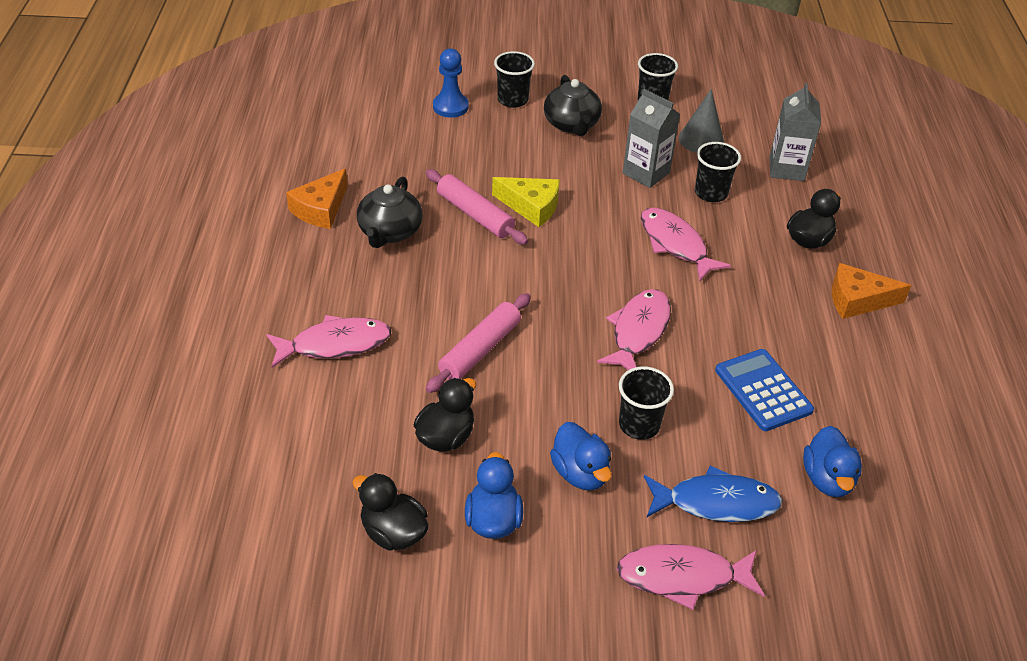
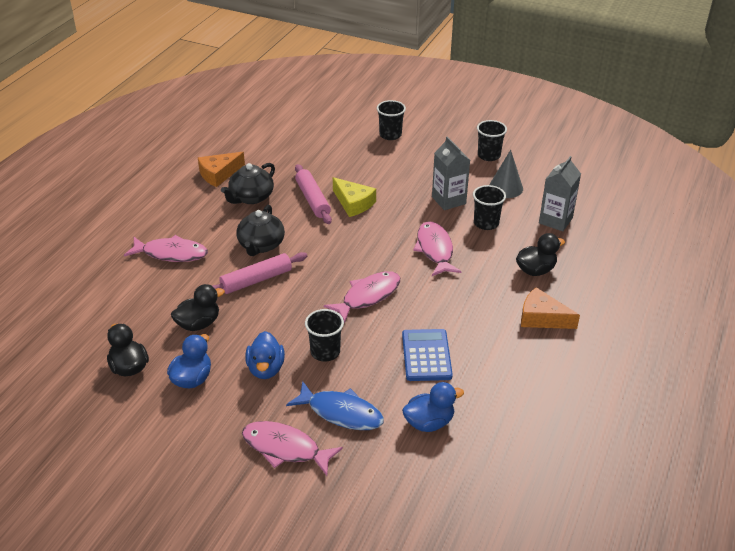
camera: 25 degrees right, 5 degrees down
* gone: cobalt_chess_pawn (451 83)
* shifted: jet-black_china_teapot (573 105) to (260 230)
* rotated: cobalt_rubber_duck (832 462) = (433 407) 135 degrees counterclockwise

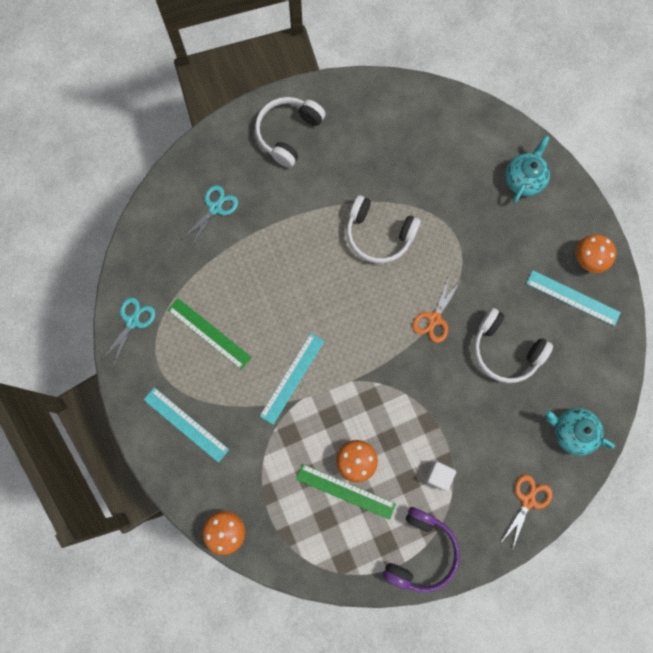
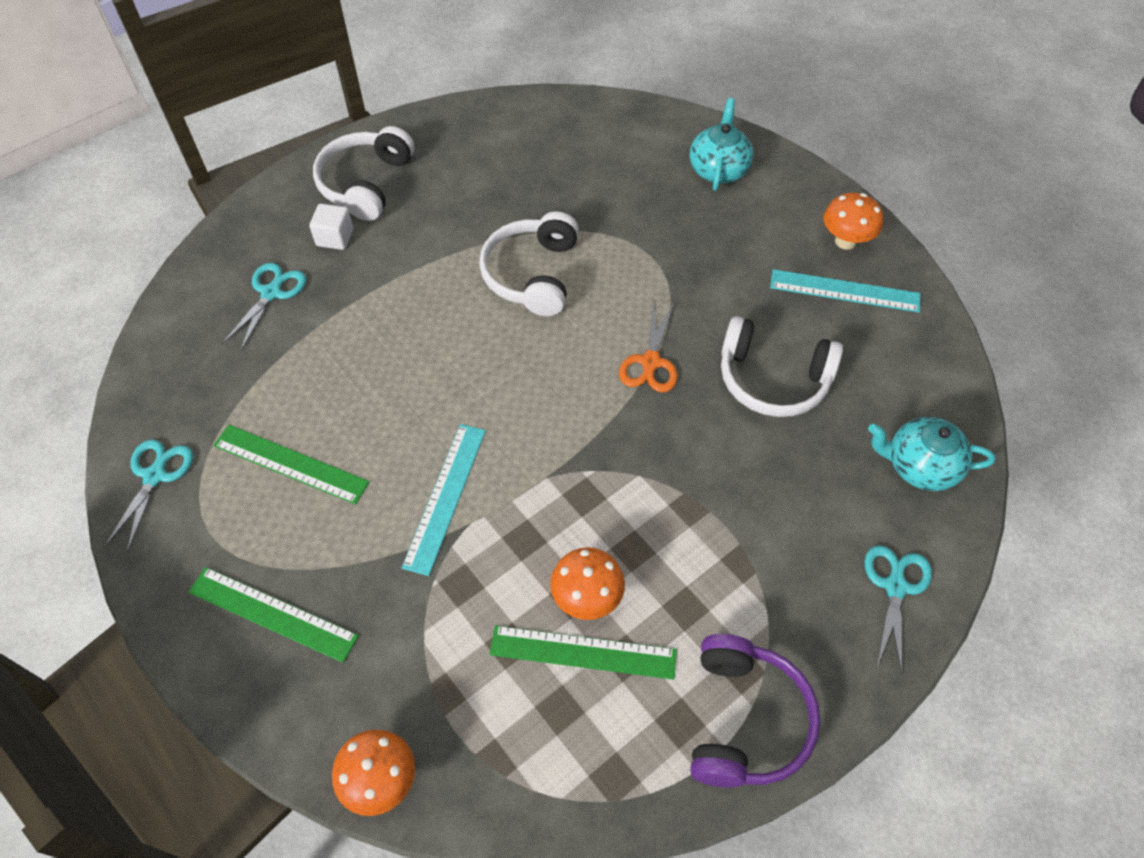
camera: 15 degrees left, 20 degrees down
* rotated: snow-white_headphones (384 229) = (529 264) 90 degrees clockwise
* repainted: turquoise_straightedge (186 425) to green_straightedge (274 615)
* shifted: snow-white_block (440 476) to (331 227)
* repainted: bright_orange_pair_of_scissors (526 513) to turquoise_pair_of_scissors (898 610)

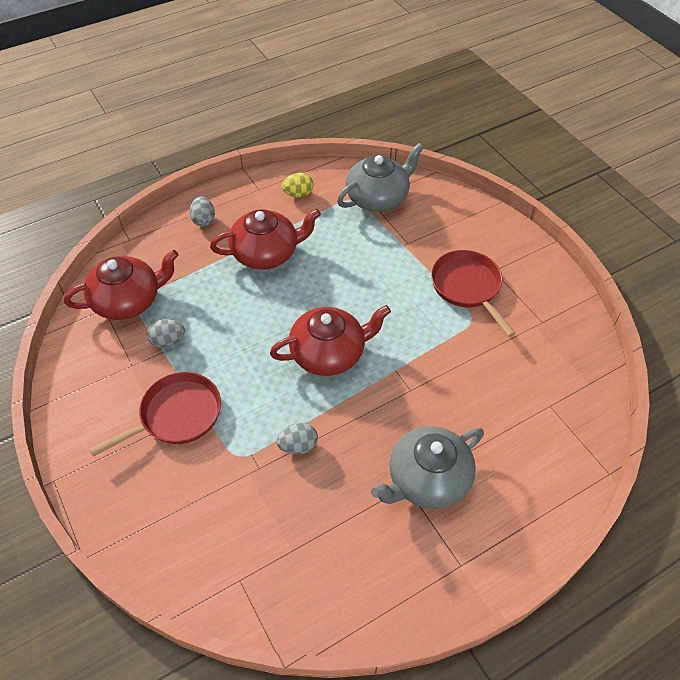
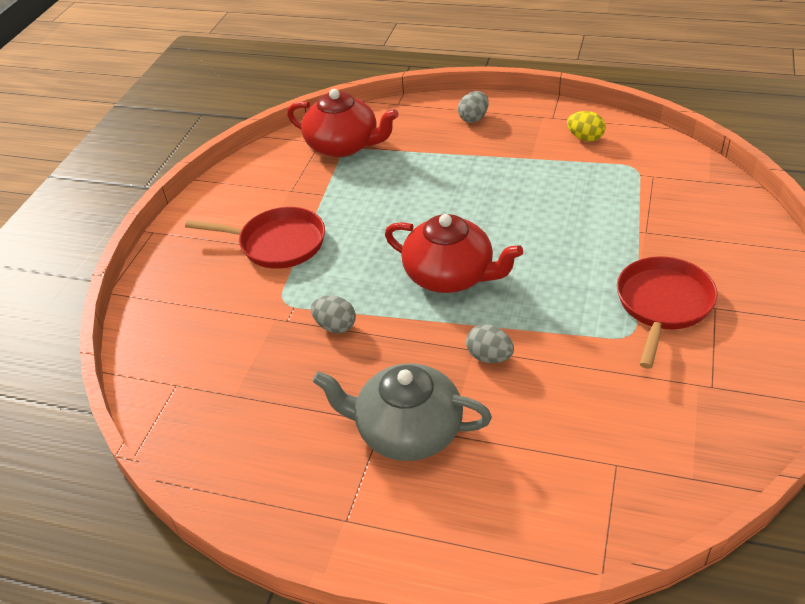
camera: 50 degrees right, 10 degrees down
* gone: ash-grey_china_teapot (380 177)
* gone: scarlet_china_teapot (265 239)
* shifted: ash-grey_egg_shape (166 333) to (490 343)

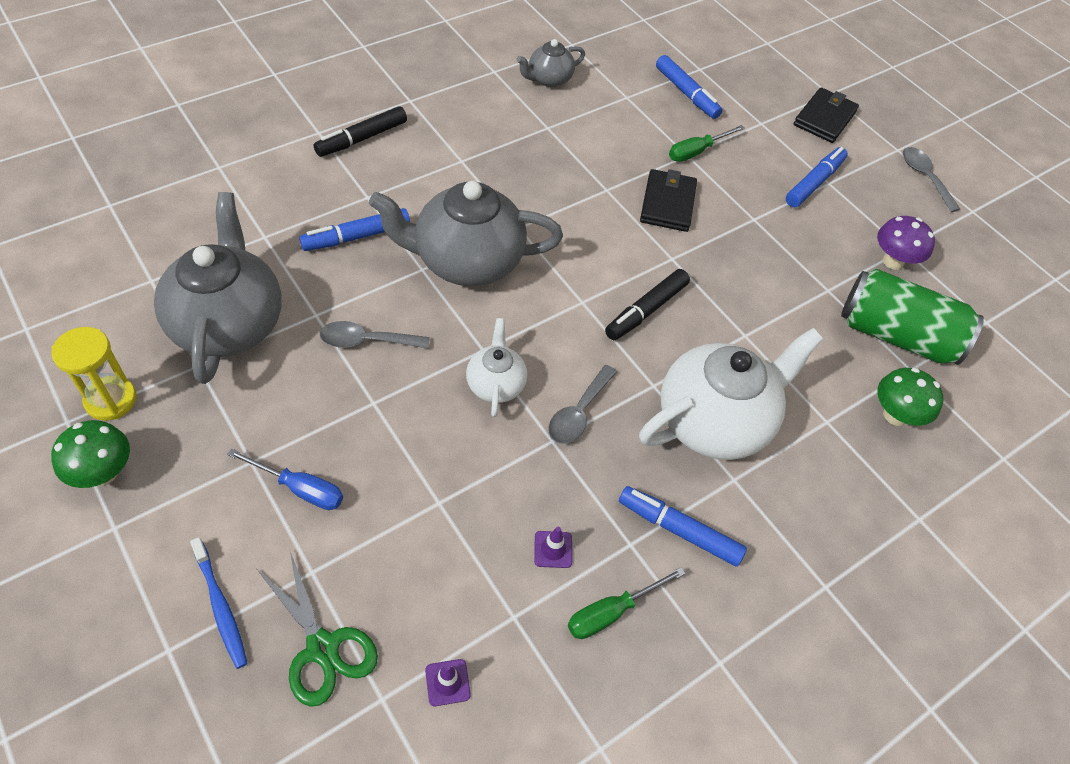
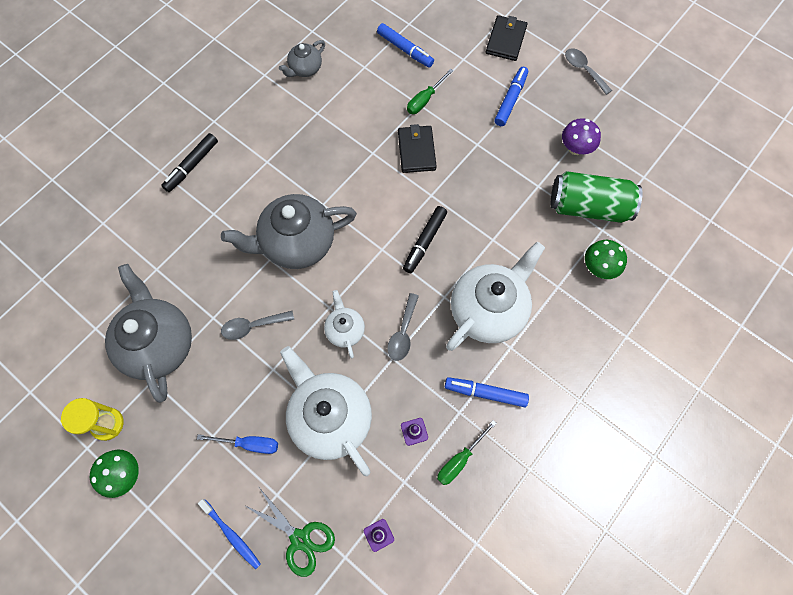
camera: 10 degrees left, 15 degrees up
* gone: cobalt_marker_pen (354 229)
* new: snow-white_china_teapot (326 411)

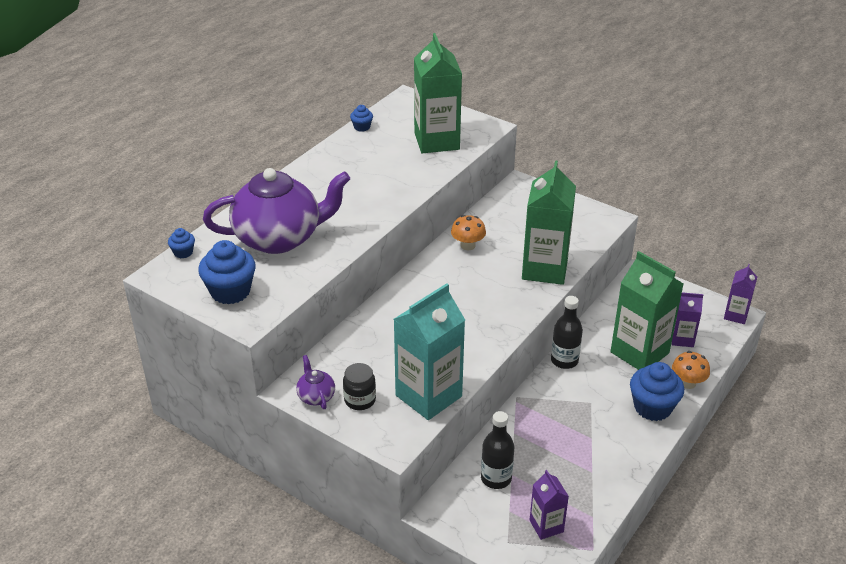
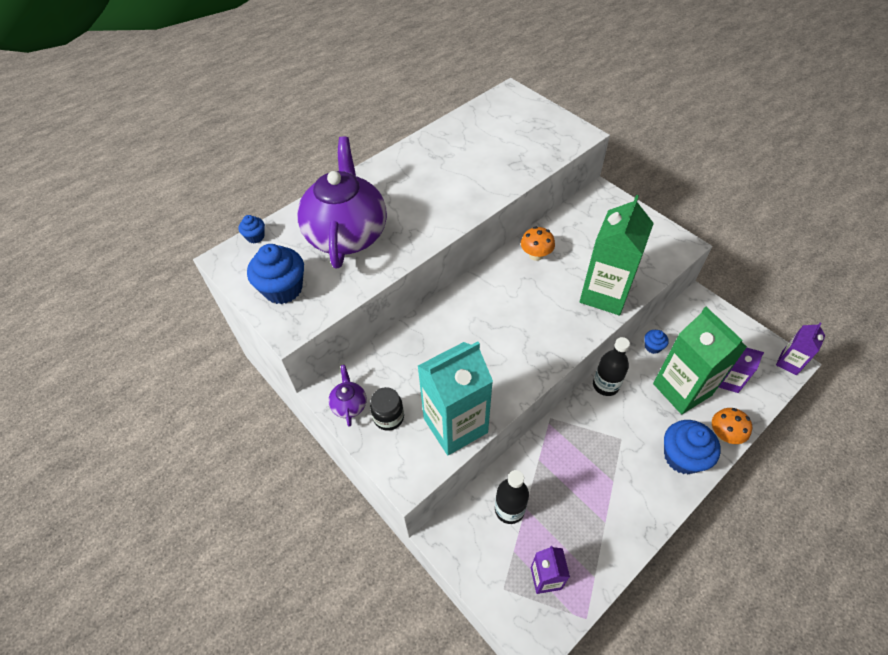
camera: 15 degrees right, 15 degrees up
* gone: green_juice_carton (438 93)
* shifted: cobalt_cupcake (361 118) to (656 342)
* rotated: royal_purple_china_teapot (276 211) = (342 202) 90 degrees counterclockwise

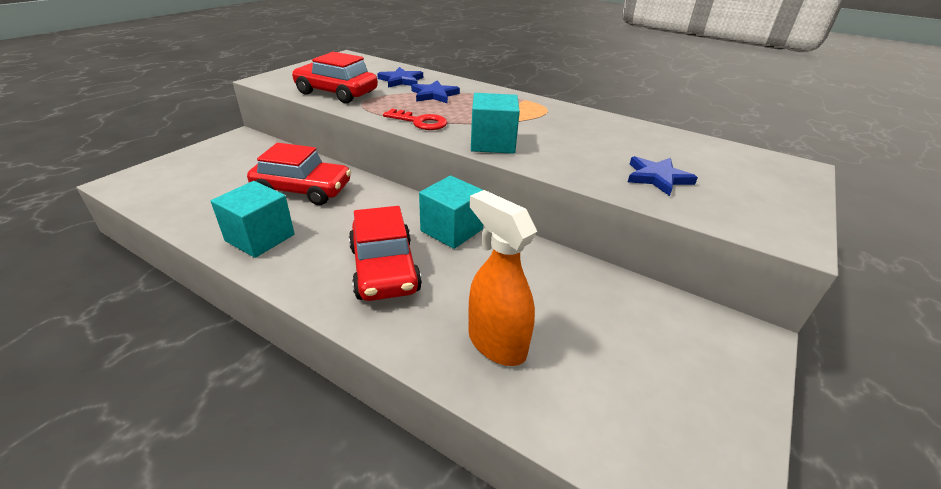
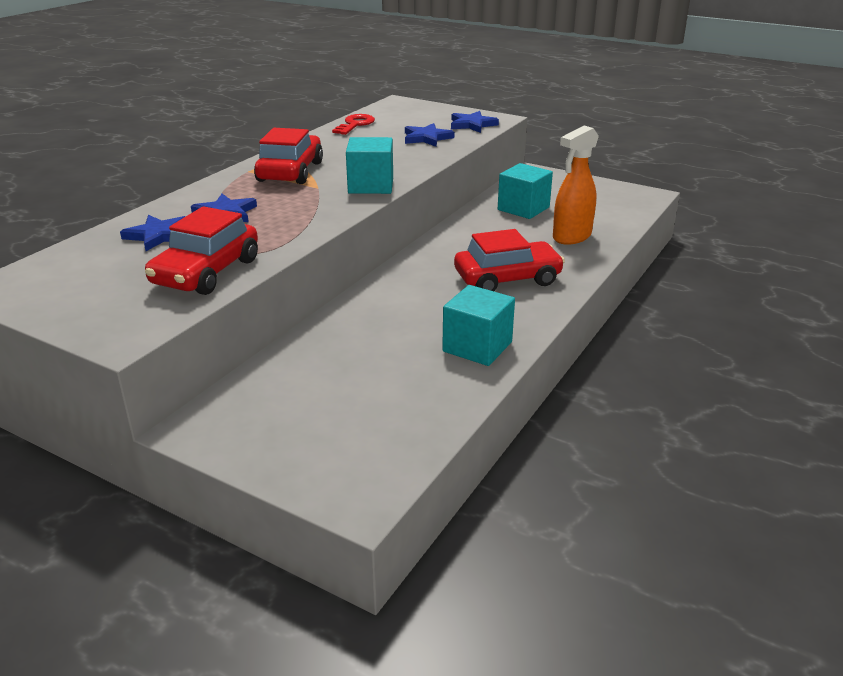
camera: 90 degrees left, 5 degrees down
* shifted: scarlet_key (415 119) to (353 124)
* shifted: scarlet_toy_car (299 174) to (288 156)
* shifted: turquoise_block (451 212) to (525 191)
* new: cobalt_star_shape (475 122)

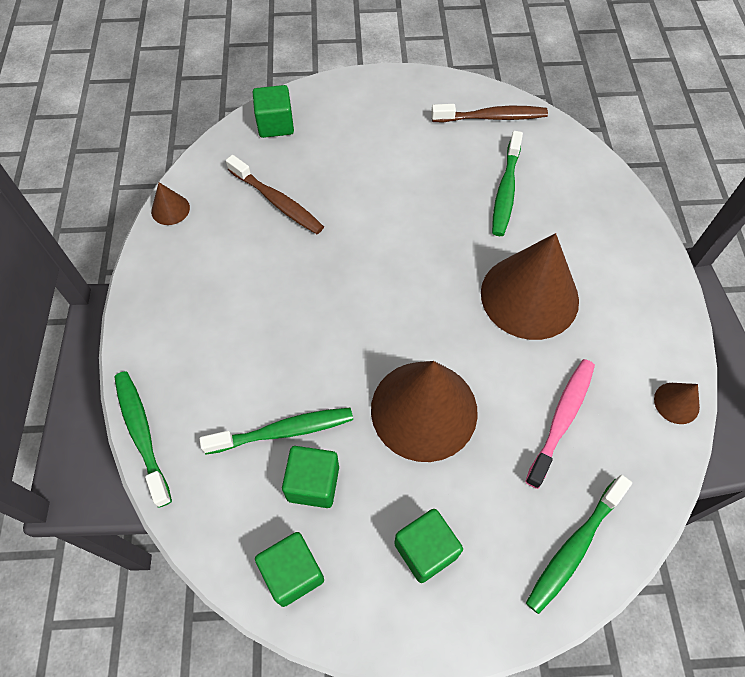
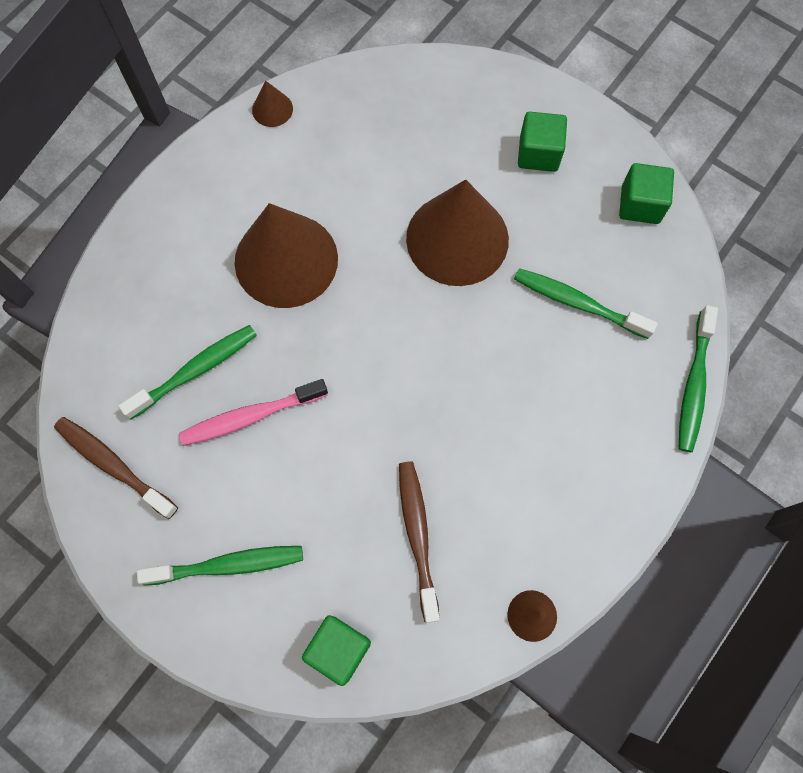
camera: 140 degrees left, 10 degrees up
* shifted: rosy_tooth_brush (560 424) to (253 412)
* gone: green_block (310 477)
* shifted: green_tooth_brush (579 544) to (220 565)

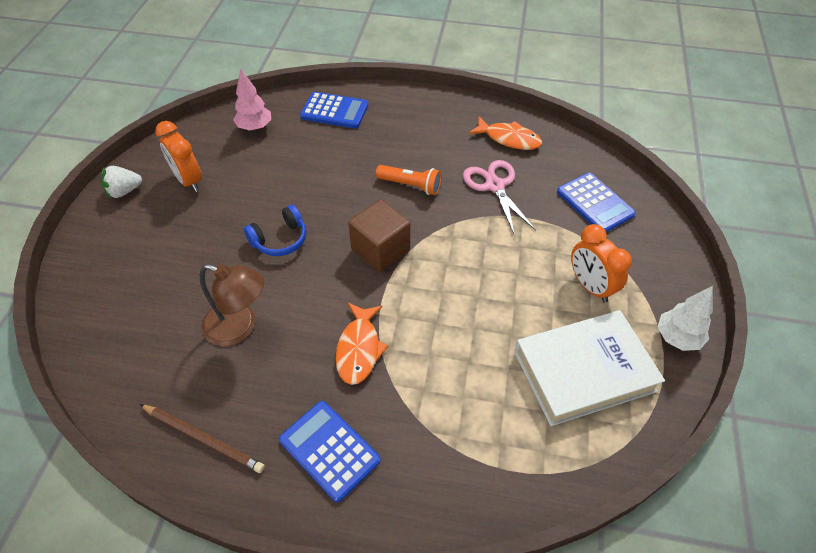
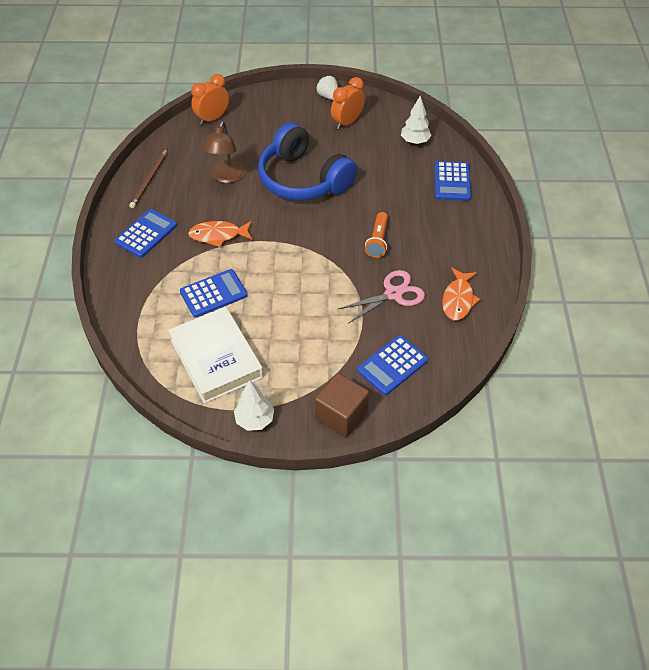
camera: 80 degrees right, 0 degrees up
* repainted: rosy_fir_tree (252 100) to snow-white_fir_tree (416 119)
* shifted: brown_block (379 235) to (342 405)
* scaled: cobalt_headphones (275 230) = (307 161) x2.17
* shifted: bright_orange_bedside_clock (601 263) to (210 99)
* new: cobalt_adding_machine (214 293)

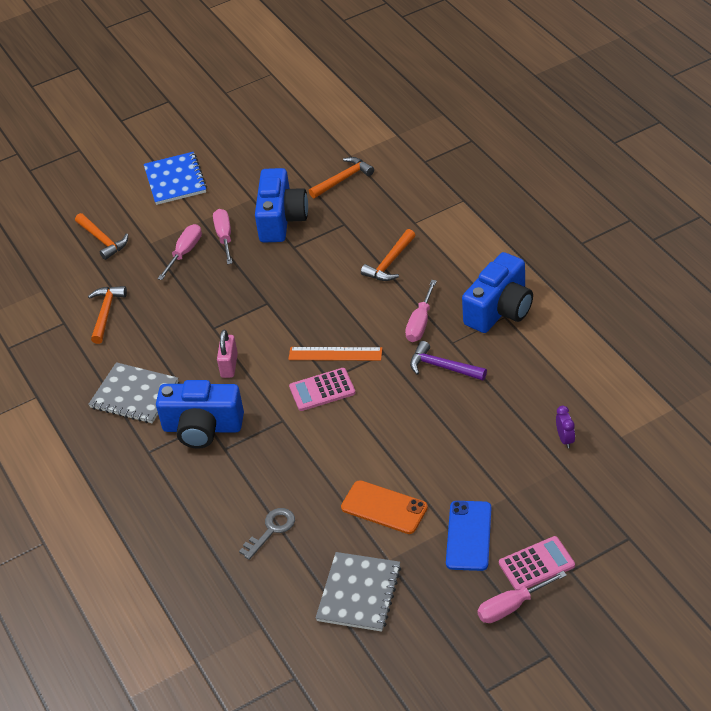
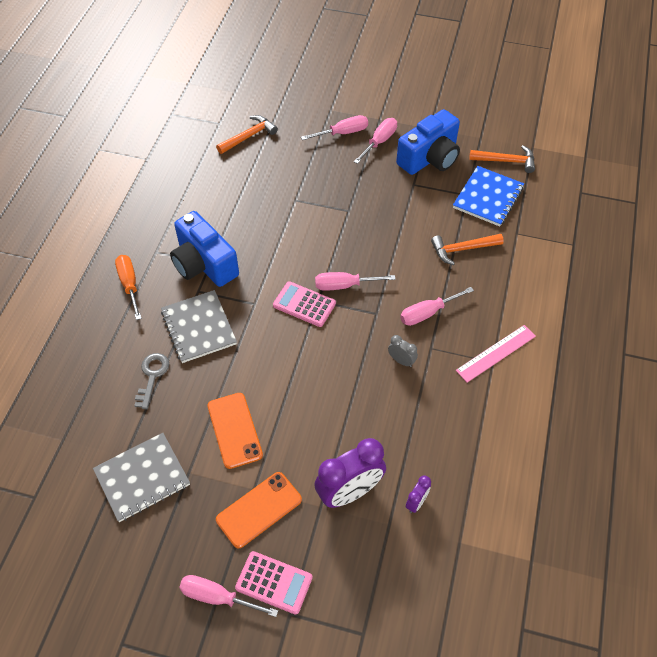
camera: 40 degrees right, 10 degrees up
* shifted: cobalt_notebook (175 178) to (488 196)
* gone: bright_orange_carpenter's_hammer (101 236)
* swapped: cobalt_photo_camera (497 292) to rosy_straightedge (496 354)
* gone: rosy_small_lock (227 354)
* swapped: royal_purple_carpenter's_hammer (448 361) to ash-grey_bedside_clock (403 351)
* swapped: bright_orange_straightedge (335 354) to rosy_hand_screwdriver (355 281)
* shifted: ash-grey_notebook (133 392) to (199 326)
* repainted: cobalt_phone (468 536) to bright_orange_phone (259 510)
* rotated: ash-grey_key (267 534) = (151 381) 75 degrees counterclockwise
* new: bright_orange_hand_screwdriver (128 287)
* new: royal_purple_bedside_clock (350 473)

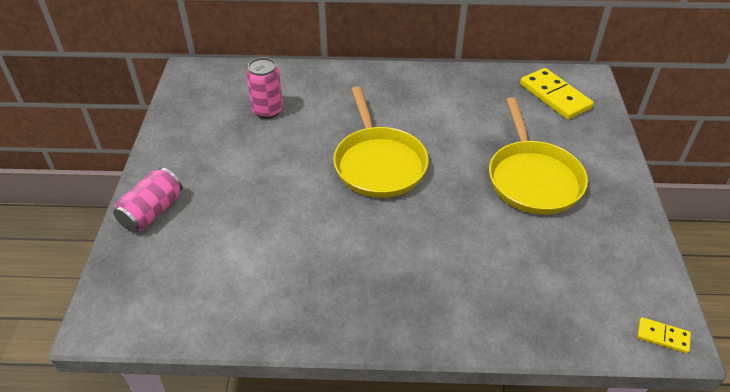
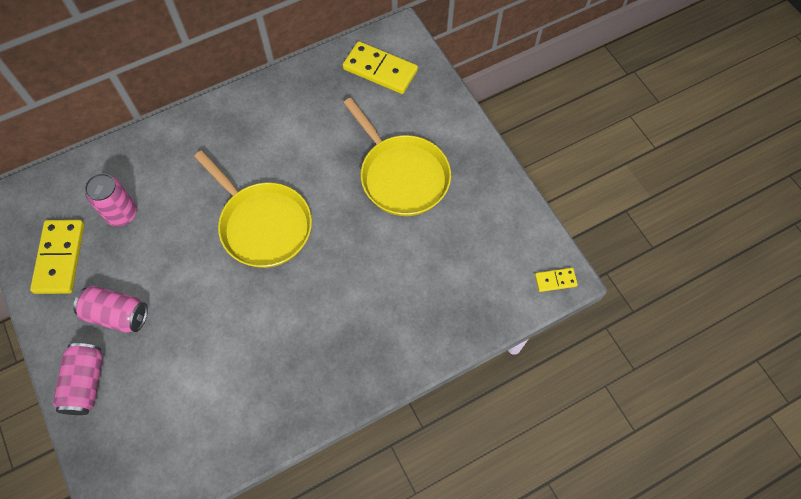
camera: 30 degrees left, 20 degrees up
* new: yellow_domino (57 257)
* new: rosy_tin (110 309)

